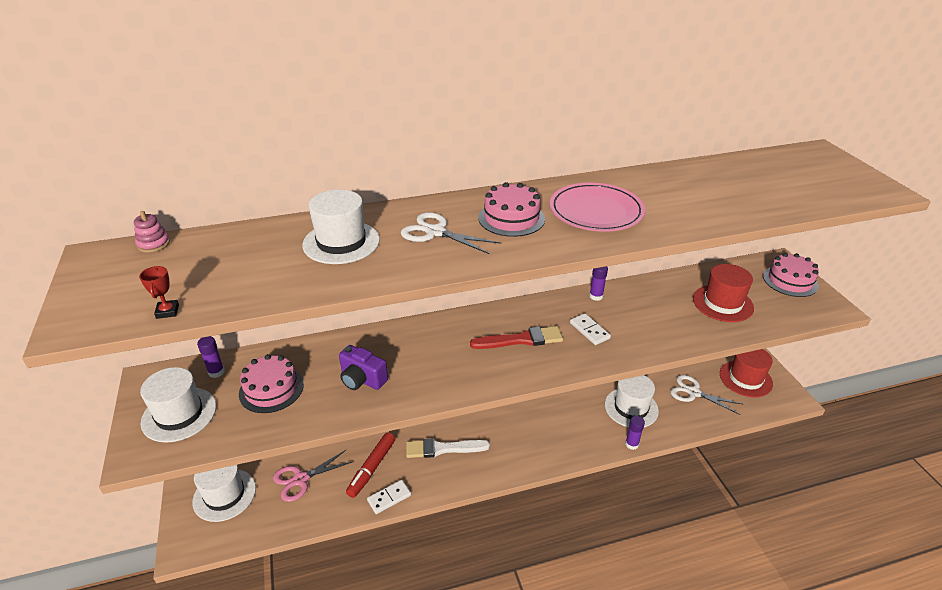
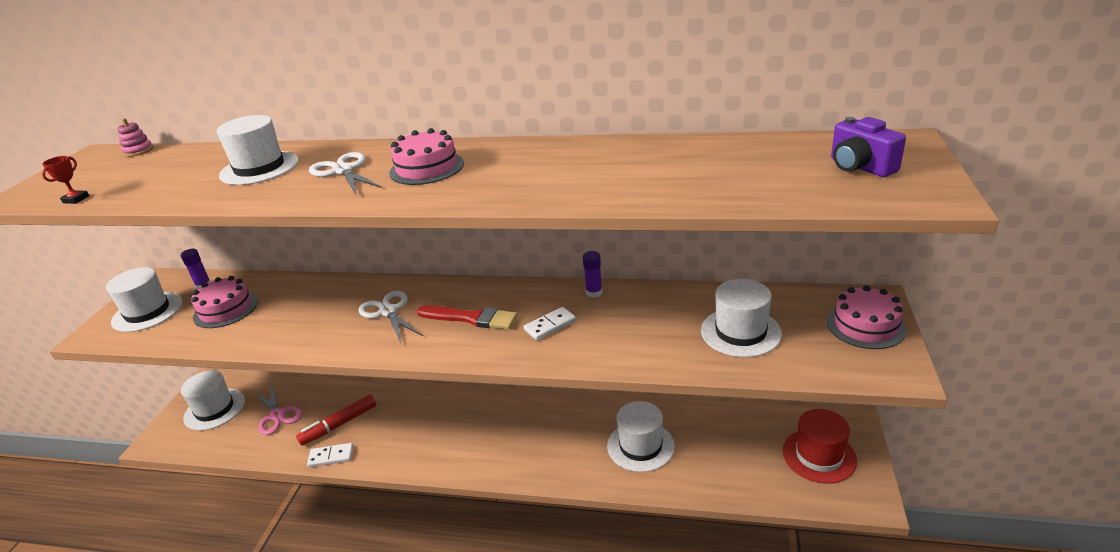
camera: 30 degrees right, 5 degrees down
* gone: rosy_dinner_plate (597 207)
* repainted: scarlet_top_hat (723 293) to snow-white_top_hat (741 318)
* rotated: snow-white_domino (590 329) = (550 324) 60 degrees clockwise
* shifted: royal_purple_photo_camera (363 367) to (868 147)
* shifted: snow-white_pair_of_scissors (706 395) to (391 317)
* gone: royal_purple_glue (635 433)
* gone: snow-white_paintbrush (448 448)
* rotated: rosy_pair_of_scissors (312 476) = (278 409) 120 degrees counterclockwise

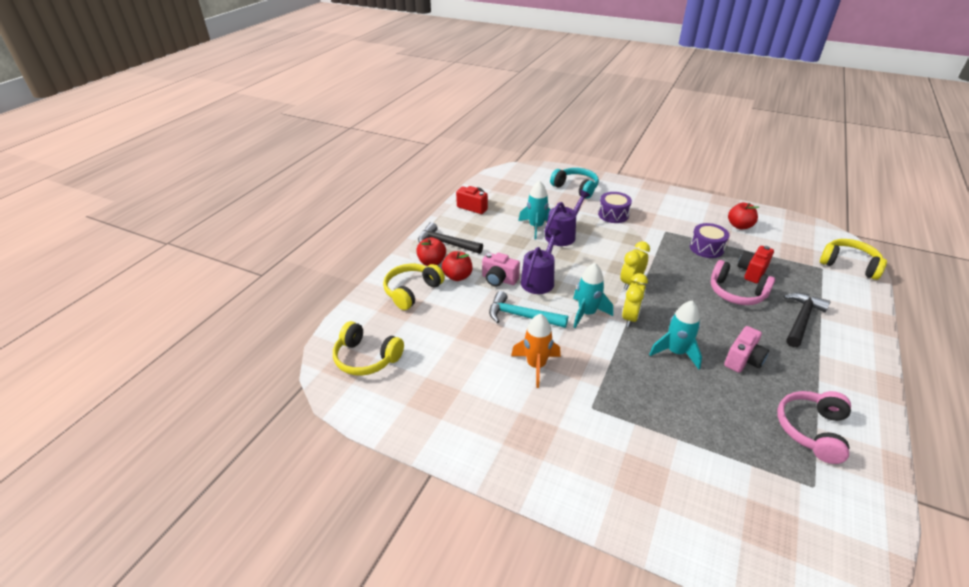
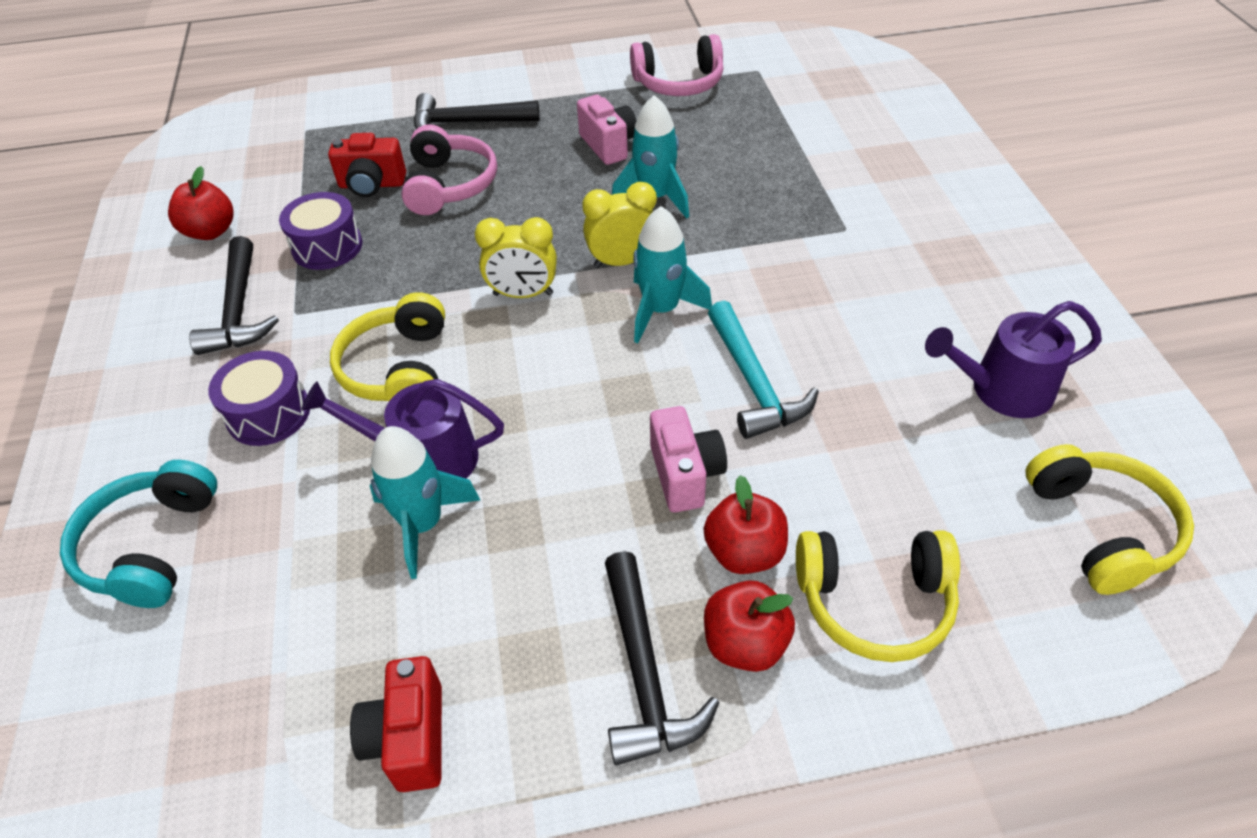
camera: 125 degrees left, 10 degrees up
* shifted: royal_purple_watering_pot (541 261) to (1013 359)
* shifted: yellow_headphones (853 259) to (387 346)
* gone: bright_orange_toy_rocket (536 351)
* rotated: rosy_photo_camera (746 349) = (607 130) 60 degrees clockwise
* new: jet-black_carpenter's_hammer (234 295)

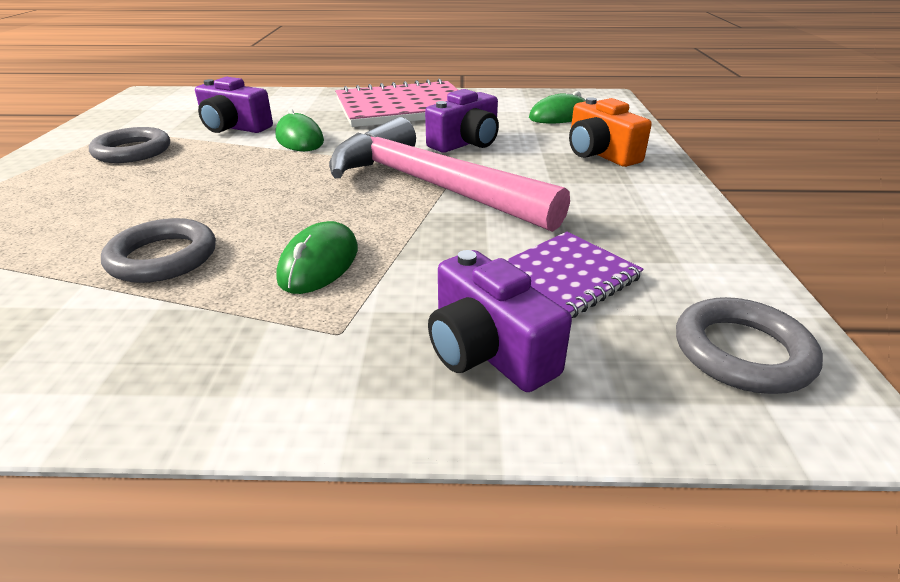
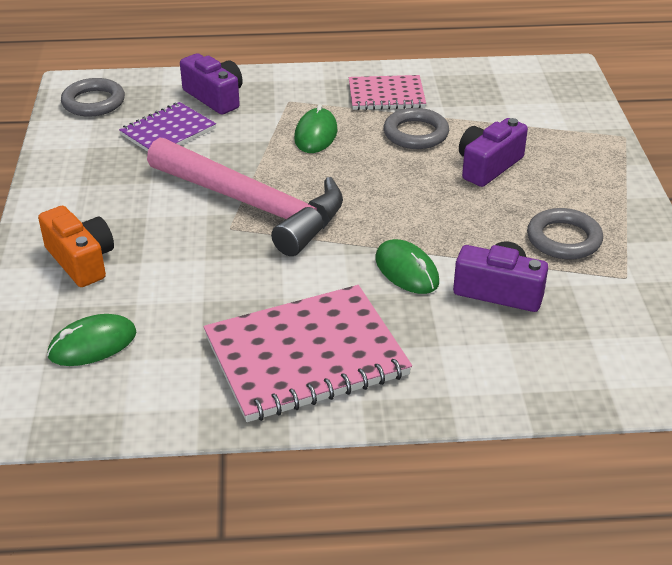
camera: 175 degrees right, 5 degrees up
* shifted: royal_purple_photo_camera (462 120) to (493 152)
* new: rosy_notebook (387 92)

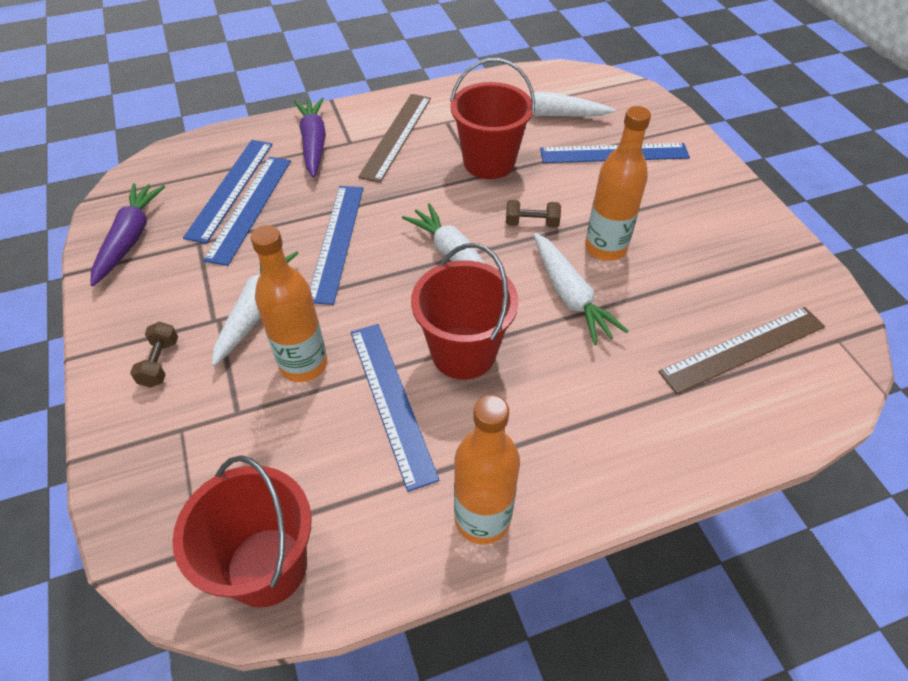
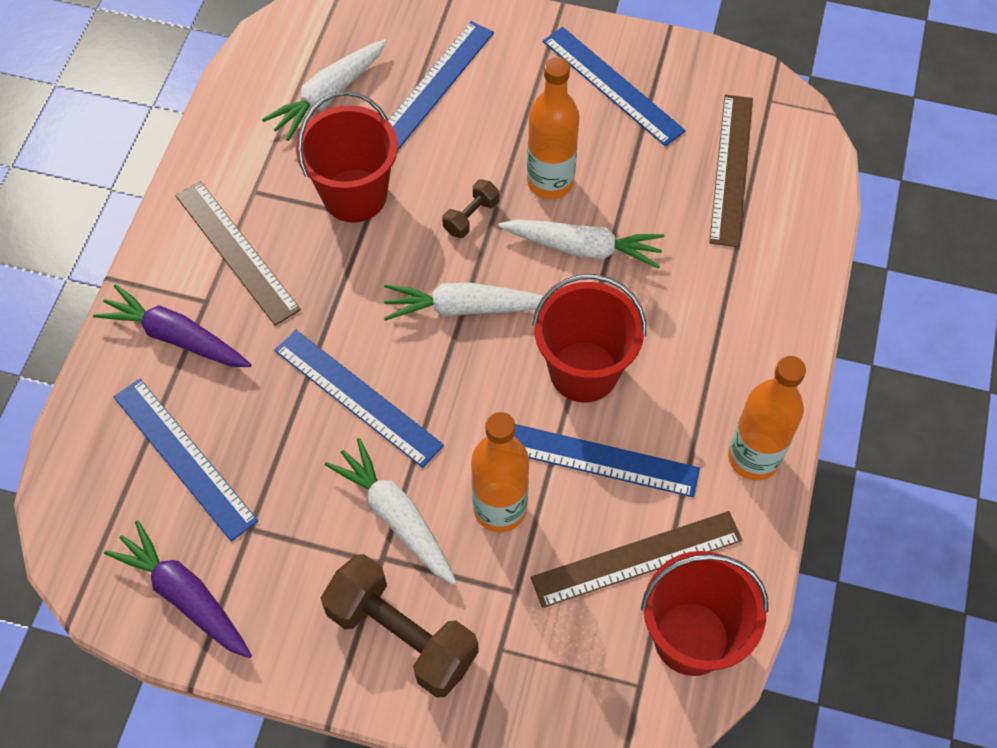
camera: 55 degrees left, 10 degrees up
* shifted: cobalt_straightedge (247 211) to (614 86)
* scaled: brown_free_weight (154 355) = (400 626) x2.10
* new: brown_straightedge (637 559)

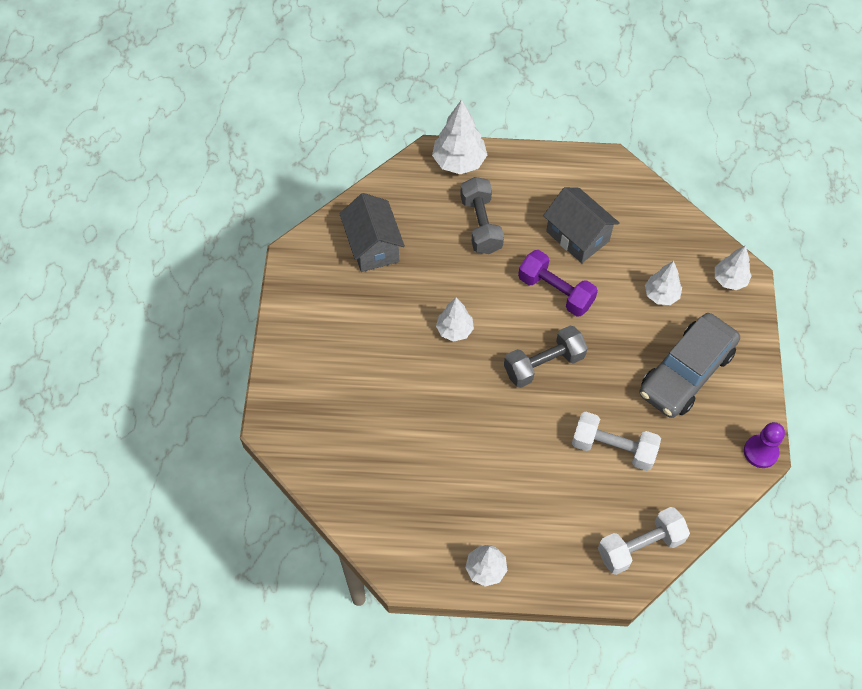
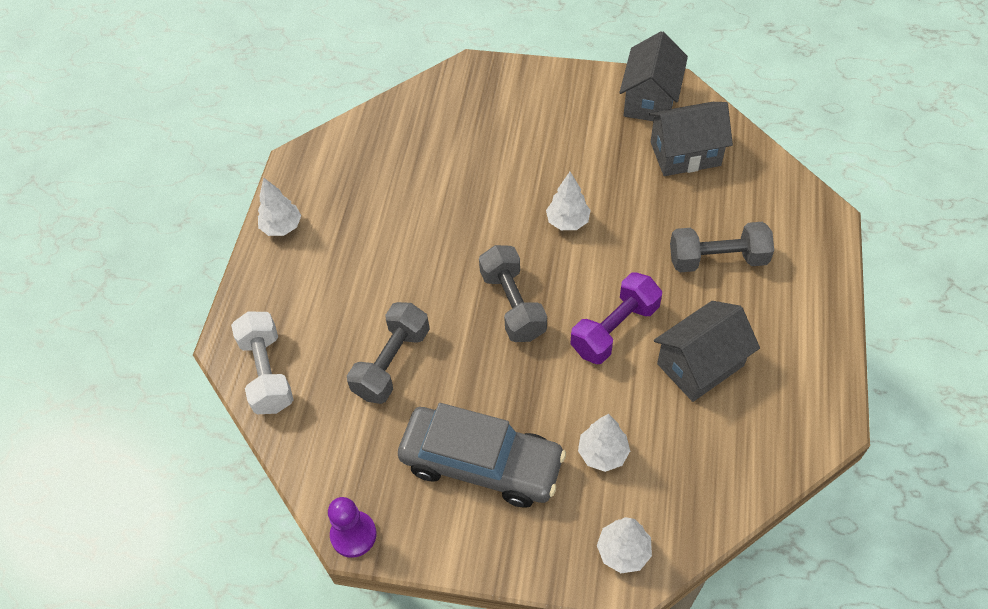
camera: 100 degrees right, 5 degrees down
* gone: snow-white_fir_tree (459 136)
* rotated: ash-grey_toy_car (689 365) = (482 455) 150 degrees clockwise
* repainted: snow-white_free_weight (616 441) to ash-grey_free_weight (388 353)
* new: ash-grey_house (653 76)

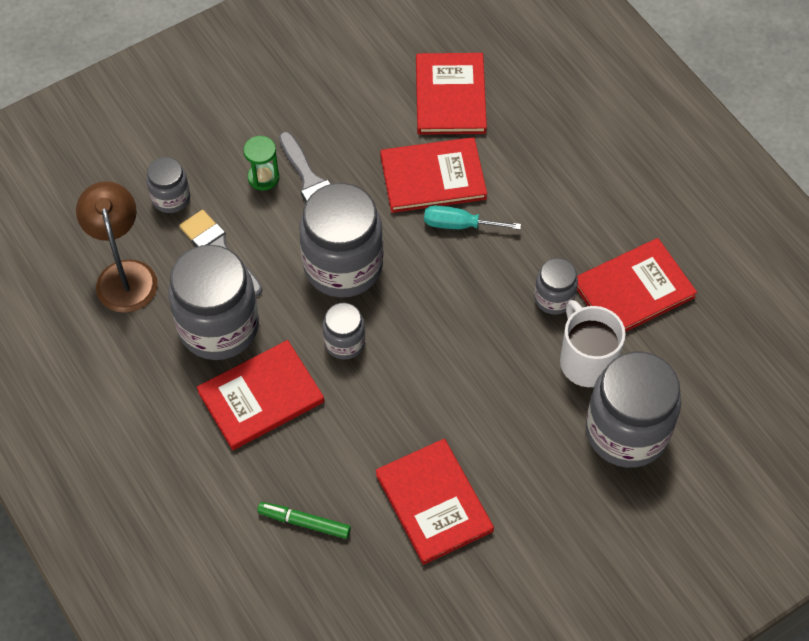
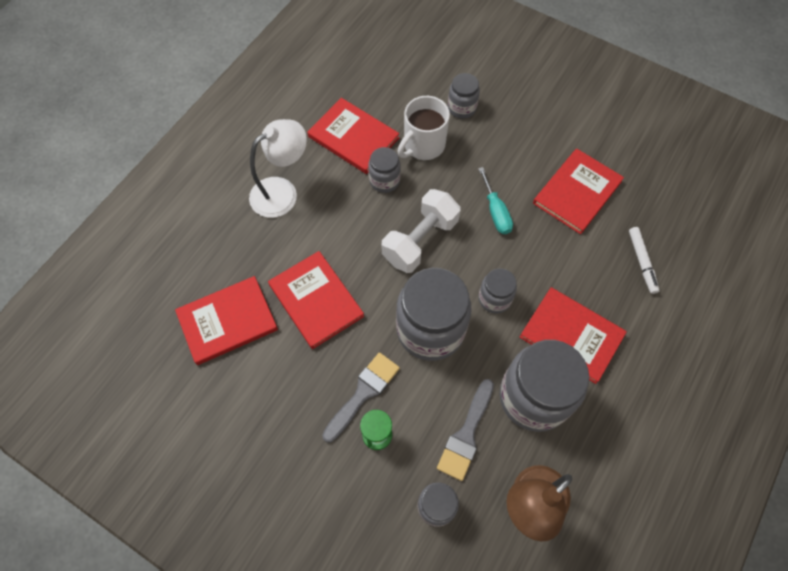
camera: 115 degrees left, 5 degrees up
* shifted: turquoise_hand_screwdriver (472 217) to (495 200)
* scaled: ash-grey_jar (633 410) = (464 96) x0.50
* repainted: green_marker_pen (304 520) to snow-white_marker_pen (644 260)
* new: snow-white_reading_lamp (278 168)
* new: snow-white_free_weight (421 231)

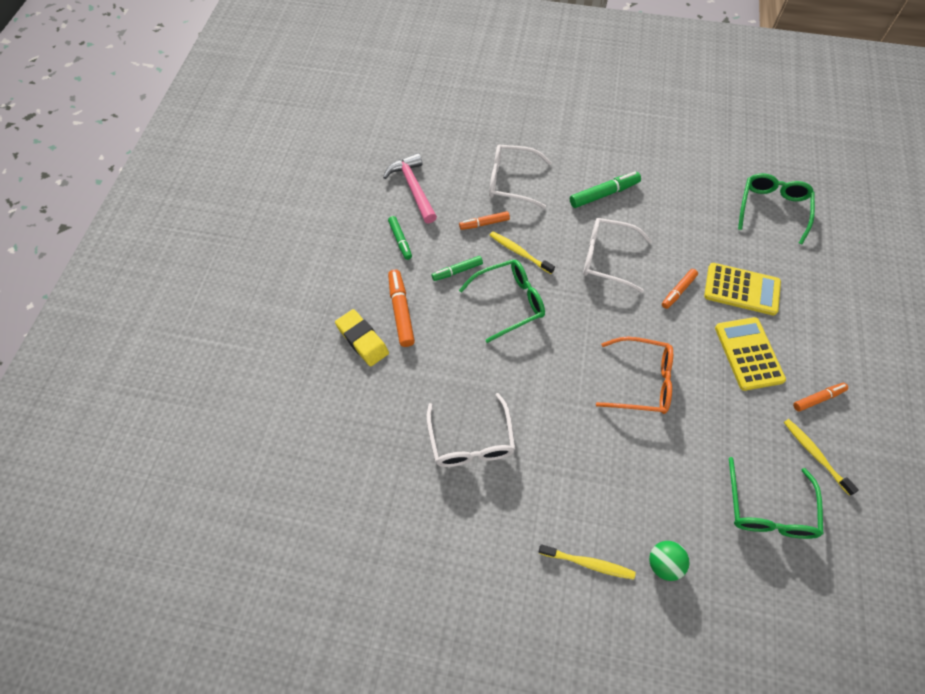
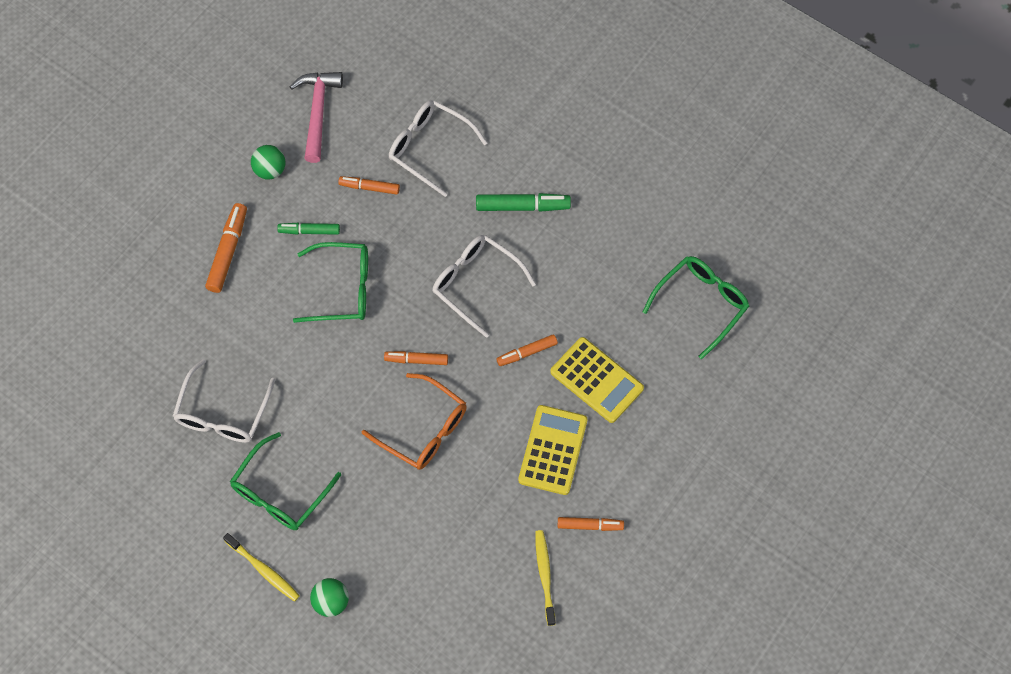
camera: 25 degrees right, 5 degrees up
* swapped: green_marker_pen (400 238) to green_play_ball (268 162)
* gone: yellow_tooth_brush (522 252)
* gone: yellow_eraser (362 337)
* shifted: green_spectacles (776 498) to (285 481)
* new: bright_orange_marker_pen (416 358)

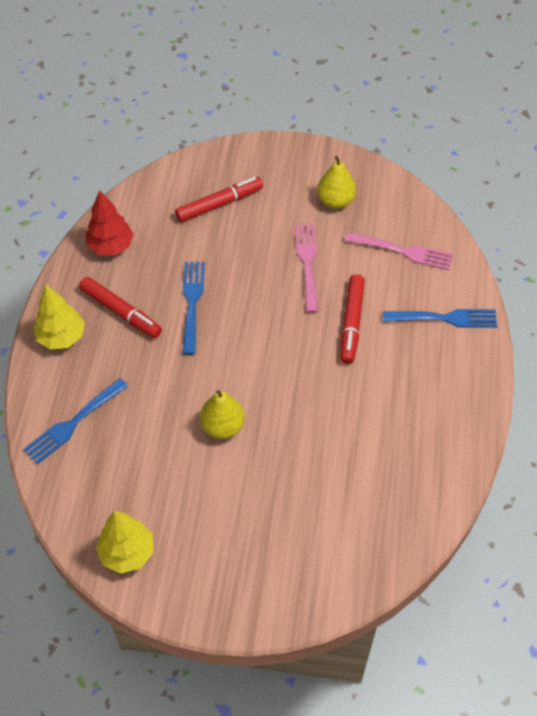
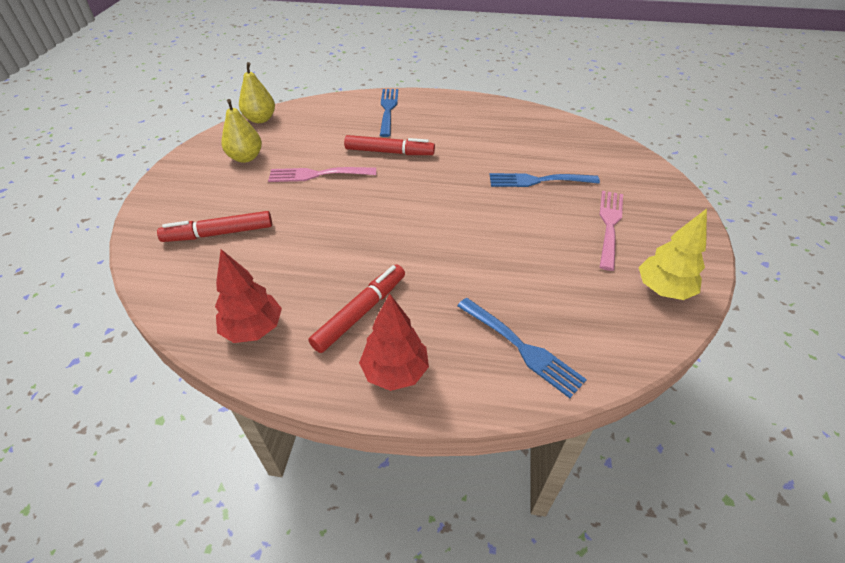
camera: 90 degrees left, 10 degrees down
* rotated: scarlet_marker_pen (219 199) = (214 226) 75 degrees counterclockwise
* shifted: rosy_dinner_fork (398 251) to (611 231)
* shifted: cobalt_dinner_fork (193 308) to (545 180)
* repainted: yellow_fir_tree (59 317) to scarlet_fir_tree (394 342)
* shifted: yellow_pear (222 414) to (257 92)

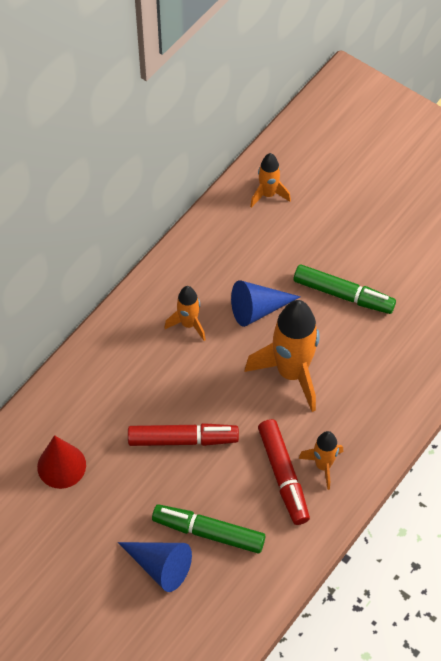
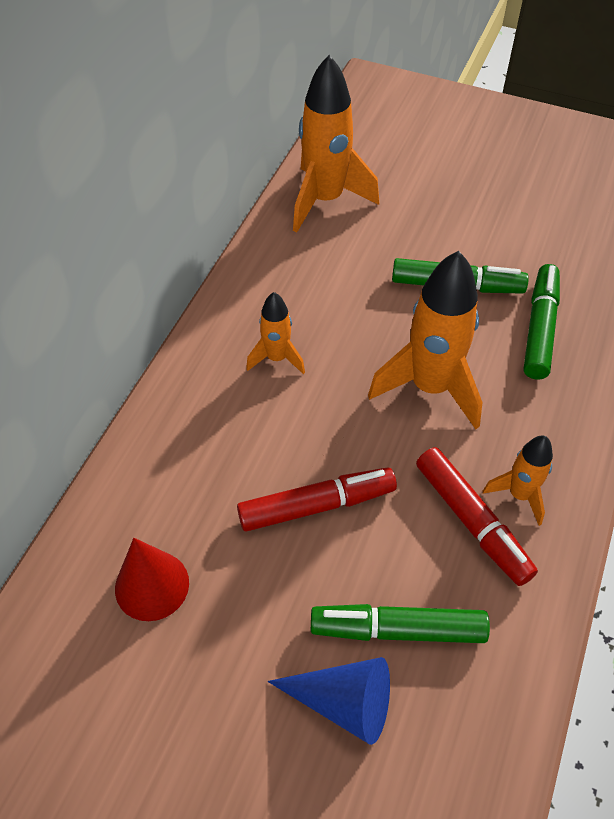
camera: 15 degrees left, 5 degrees down
* scaled: bright_orange_toy_rocket (270 180) = (336 143) x1.89
* gone: cobalt_solid_cone (266 303)
* new: green_marker_pen (542 322)

